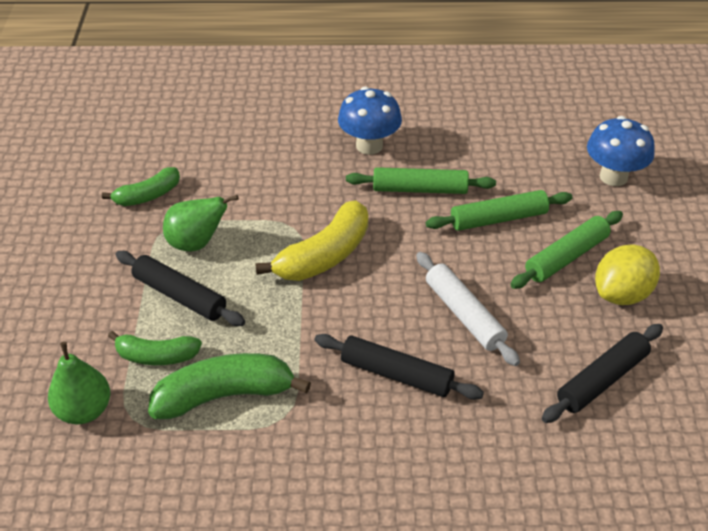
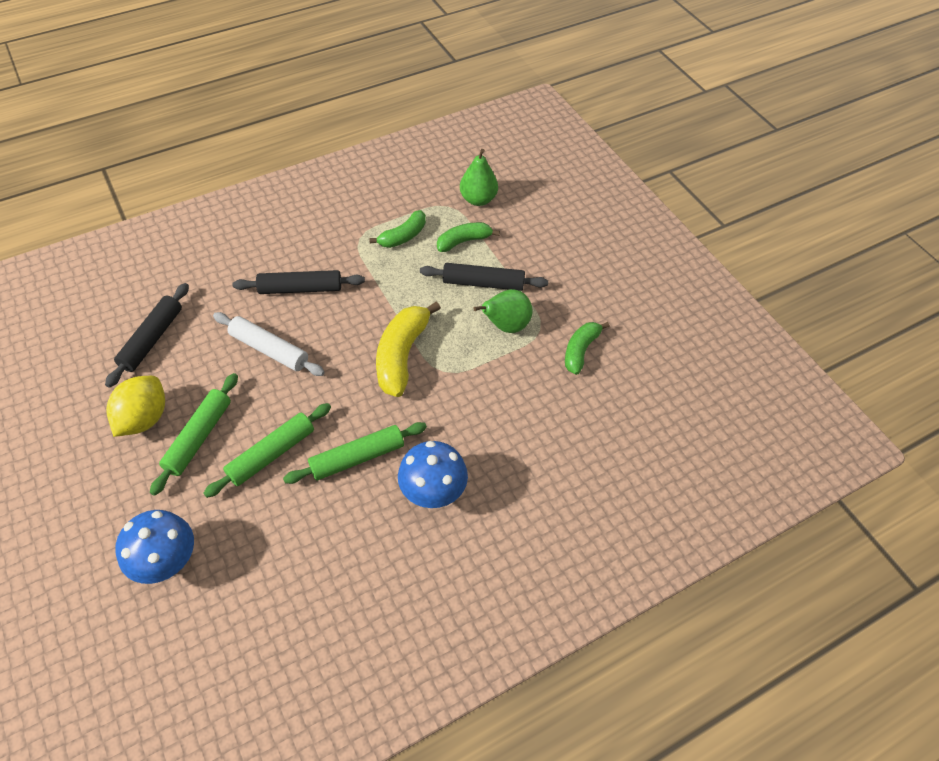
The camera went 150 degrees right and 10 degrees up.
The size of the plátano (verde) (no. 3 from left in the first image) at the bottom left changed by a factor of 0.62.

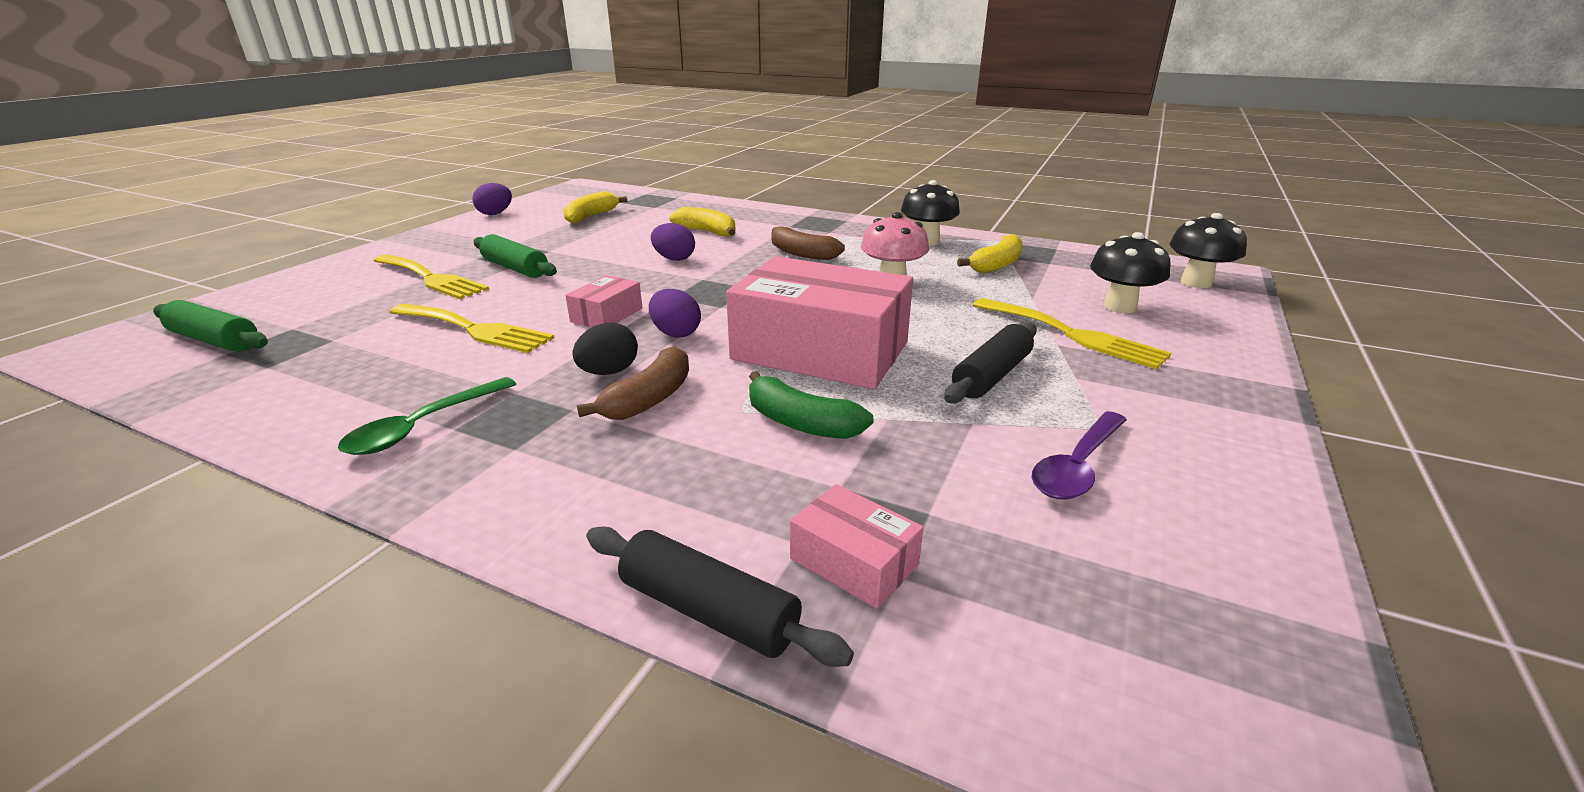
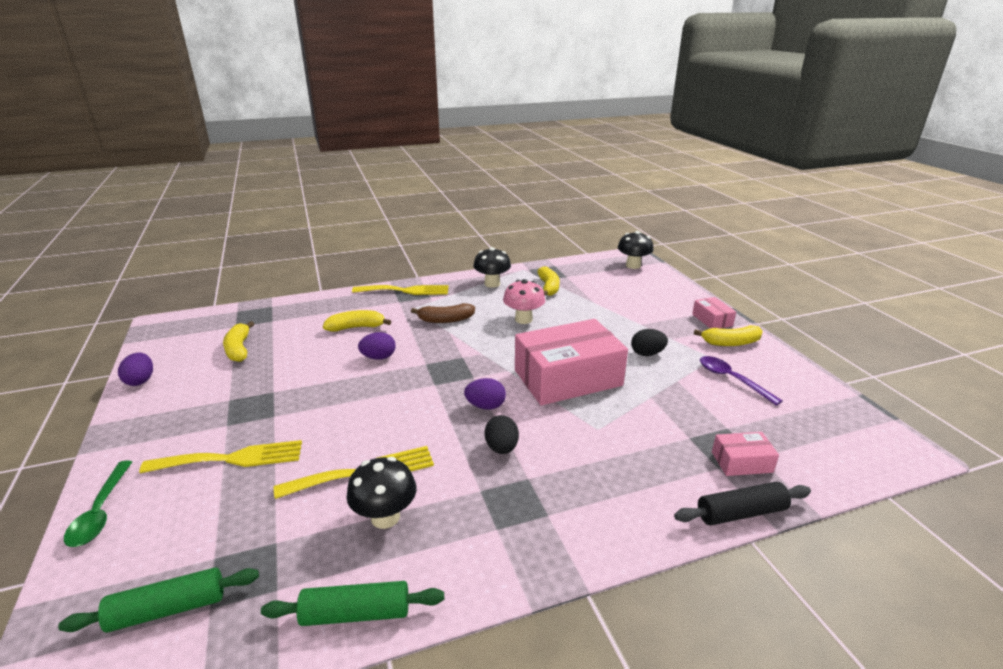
The camera went 45 degrees left and 0 degrees up.
The cuchara (verde) ended up elsewhere, having gone from the middle left to the bottom left.
The rodillo (verde) (no. 2 from left) ended up elsewhere, having gone from the top left to the bottom centre.
The seta (negro) (no. 2 from left in the first image) ended up elsewhere, having gone from the middle right to the bottom centre.
The tenedor (amarillo) (no. 3 from left) ended up elsewhere, having gone from the middle right to the centre.
Where the rodillo (negro) (no. 2 from left) stood at the centre, the huevo (negro) (no. 2 from left) came to stand at the centre.
The caja (rosa) (no. 1 from left in the first image) ended up elsewhere, having gone from the centre to the middle right.
The second view gained the plátano (amarillo) (no. 4 from left) at the middle right.
The cuchara (morado) at the middle right ended up facing another way, 150 degrees clockwise from before.
The second view lost the plátano (marrón) (no. 1 from left) at the centre.
The second view lost the plátano (verde) at the centre.

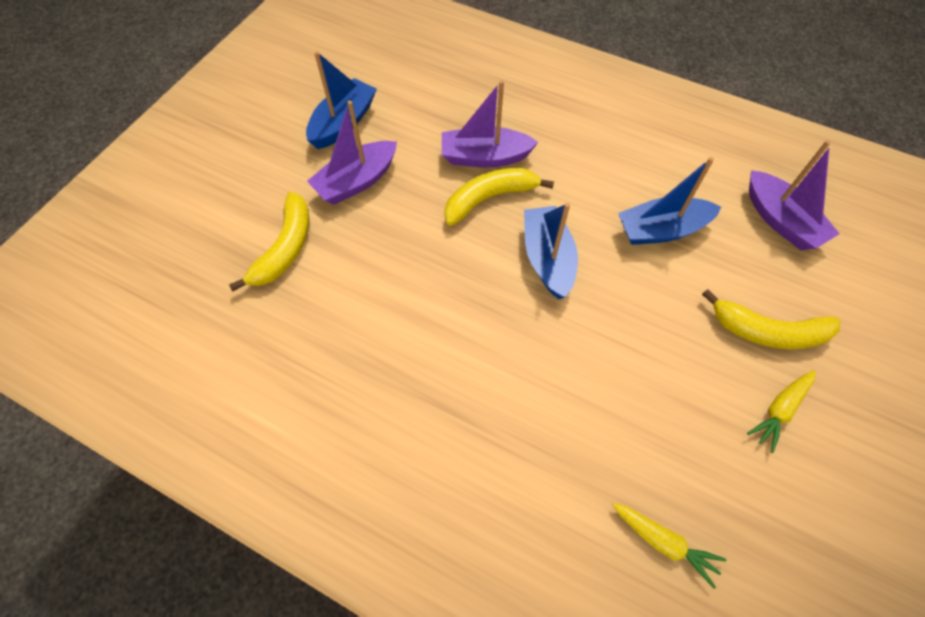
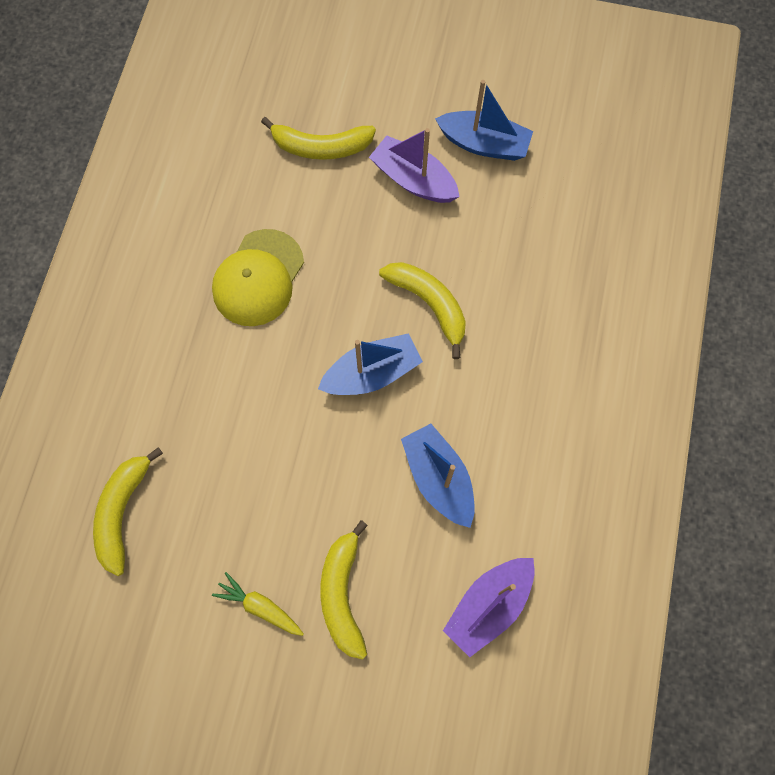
The camera went 75 degrees right and 10 degrees up.
Where the zanahoria (amarillo) (no. 1 from left) stood at the bottom right, the plátano (amarillo) (no. 1 from left) came to stand at the middle left.
The second view gained the gorra (amarillo) at the middle left.
The second view lost the barco (morado) (no. 2 from left) at the top centre.

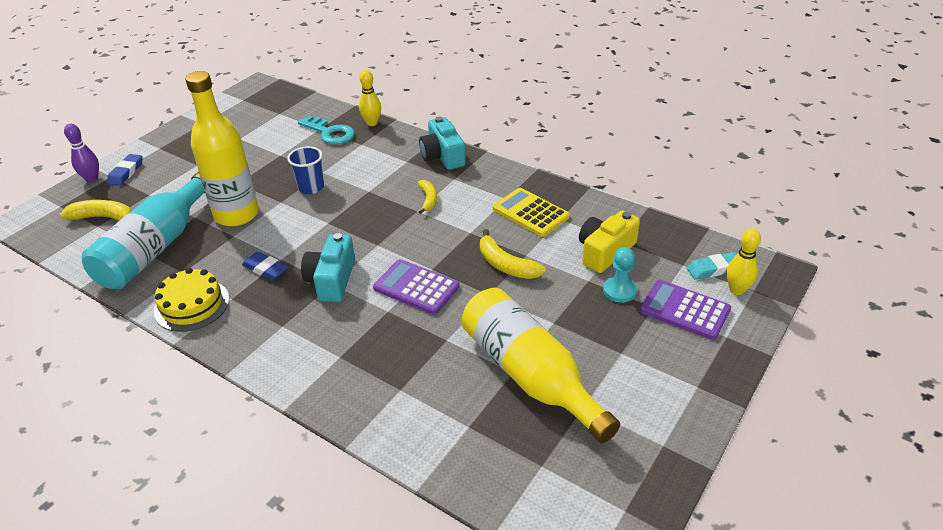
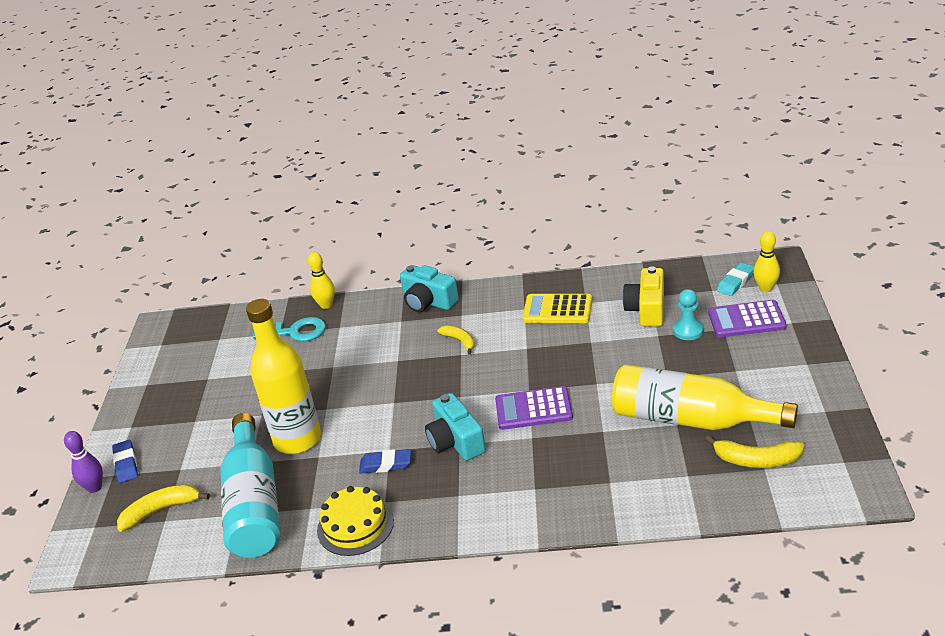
The camera went 30 degrees left and 5 degrees down.
The plátano (amarillo) (no. 3 from left) ended up elsewhere, having gone from the centre to the bottom right.
The second view lost the vaso (azul) at the top left.

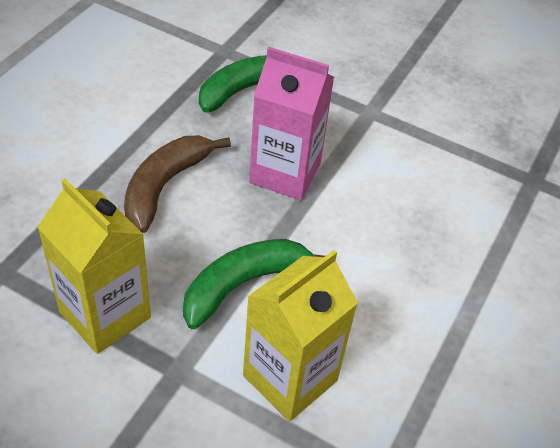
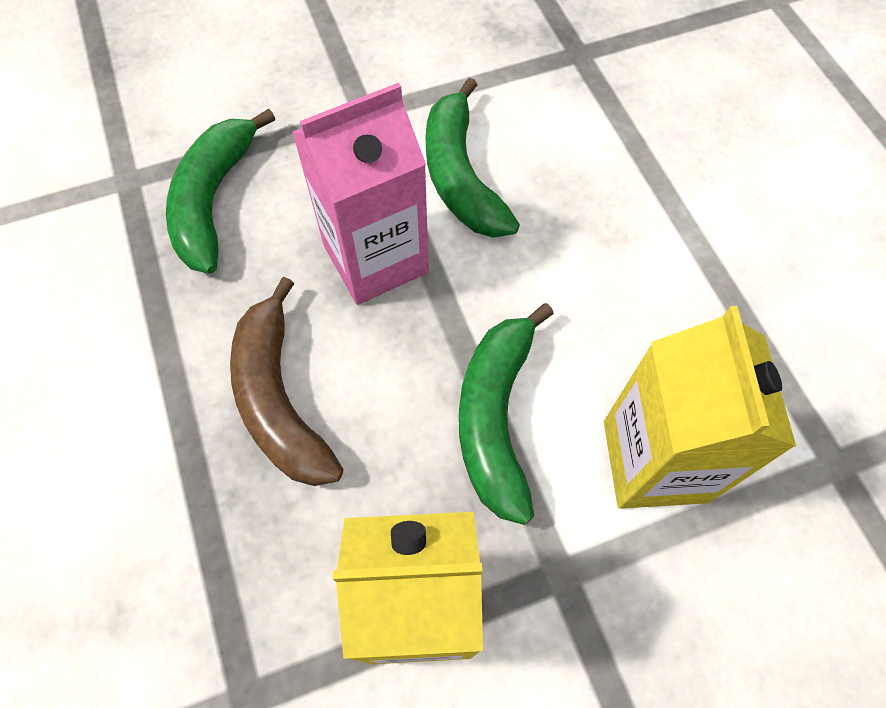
The camera went 45 degrees left and 15 degrees up.
The second view gained the plátano (verde) (no. 2 from left) at the top centre.

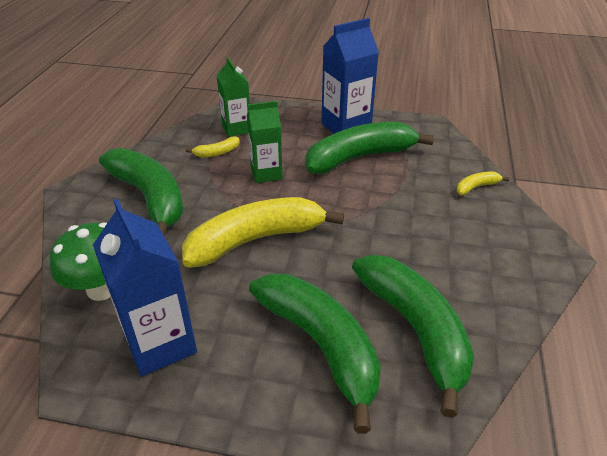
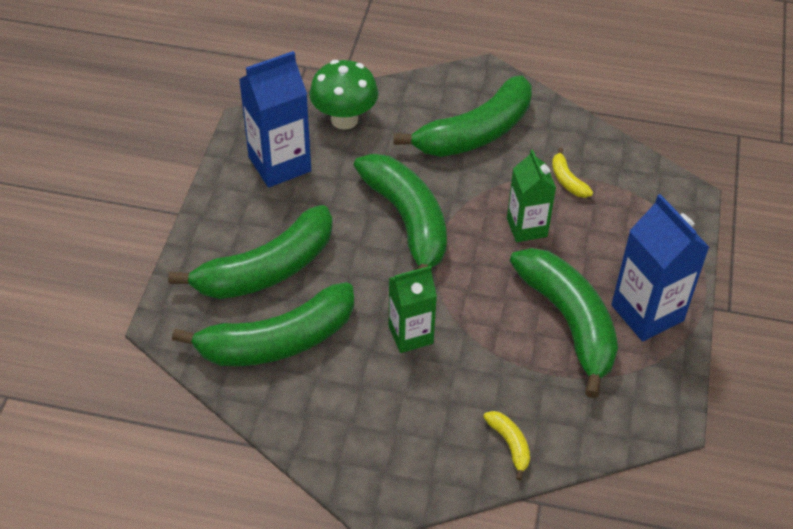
The camera went 90 degrees right and 10 degrees up.
What was the plátano (amarillo) (no. 2 from left) at the centre turned into the plátano (verde) (no. 3 from left) at the centre.
The cartón de leche (verde) (no. 1 from left) ended up elsewhere, having gone from the top centre to the centre.

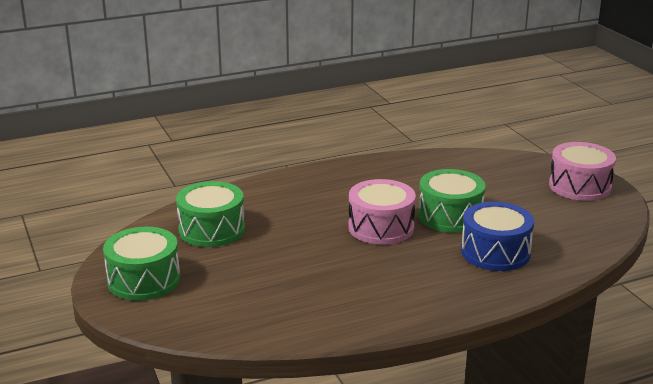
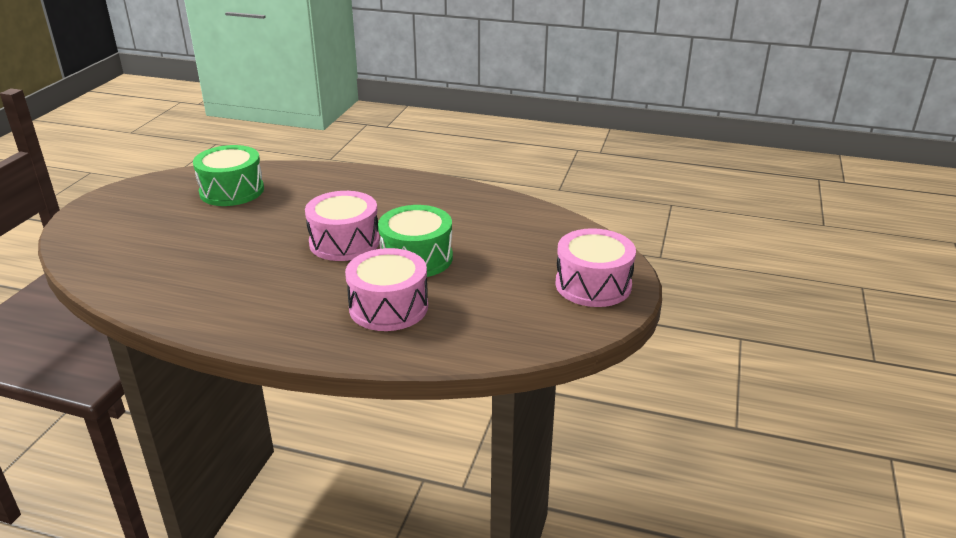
The camera went 40 degrees right and 5 degrees up.
What was the tambor (azul) at the middle right turned into the tambor (rosa) (no. 2 from left) at the centre.
The second view lost the tambor (verde) (no. 1 from left) at the bottom left.

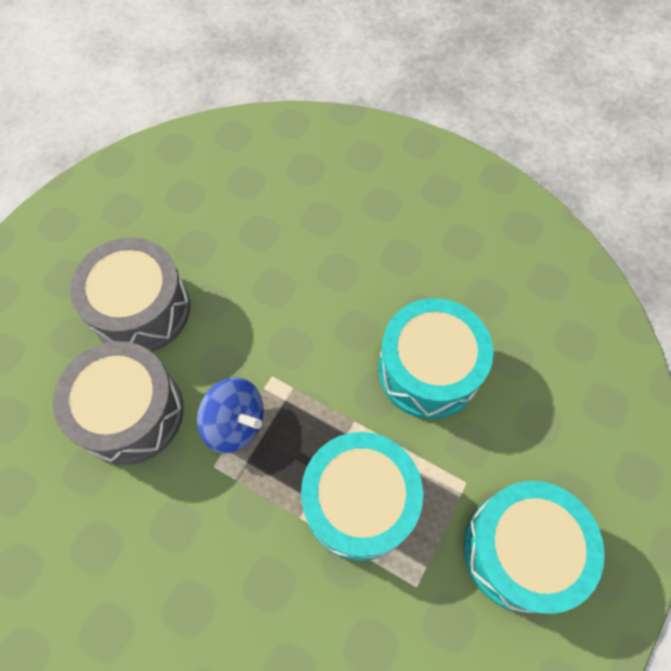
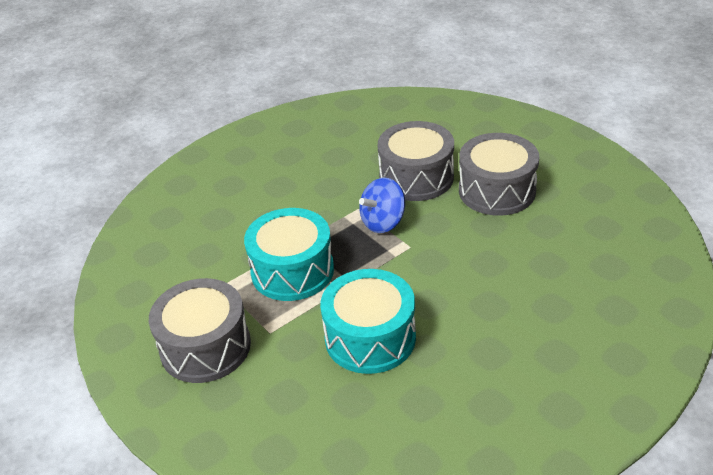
The camera went 115 degrees right and 25 degrees down.
What was the tambor (turquesa) (no. 3 from left) at the bottom right turned into the tambor (gris) (no. 1 from left) at the bottom left.

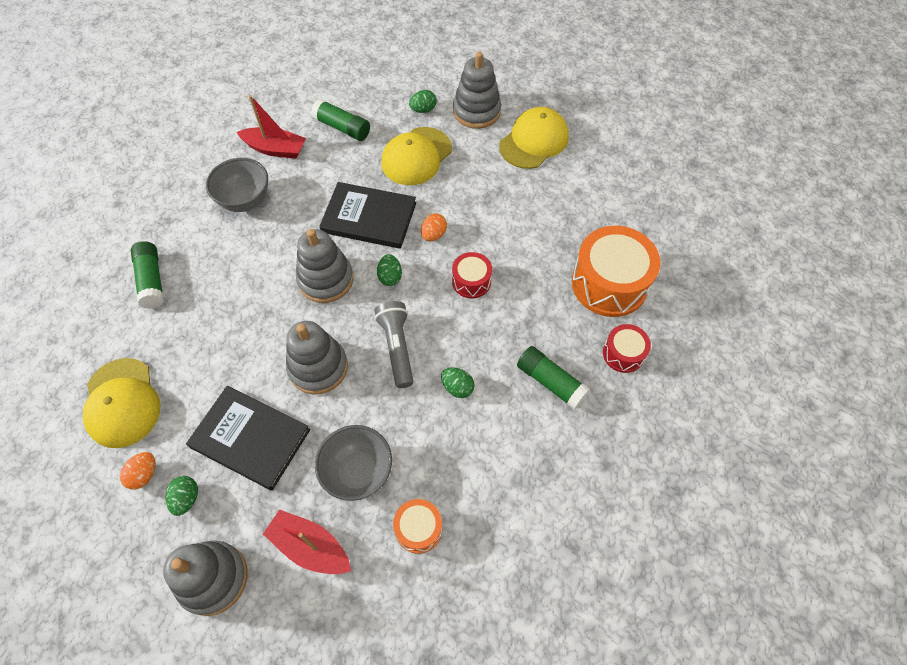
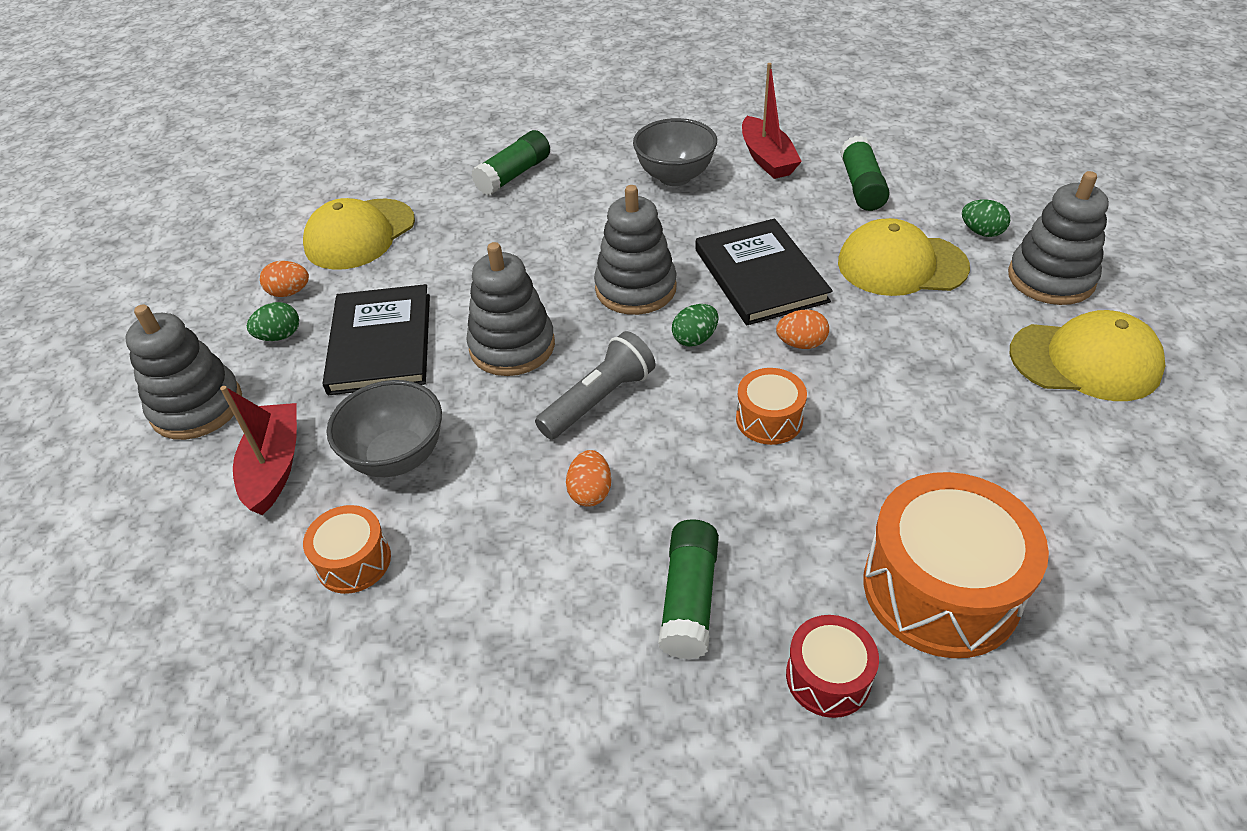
The camera went 60 degrees right and 15 degrees down.
What was the huevo (verde) (no. 4 from left) at the centre turned into the huevo (naranja) (no. 2 from left) at the centre.
What was the tambor (rojo) (no. 1 from left) at the centre turned into the tambor (naranja) (no. 2 from left) at the centre.

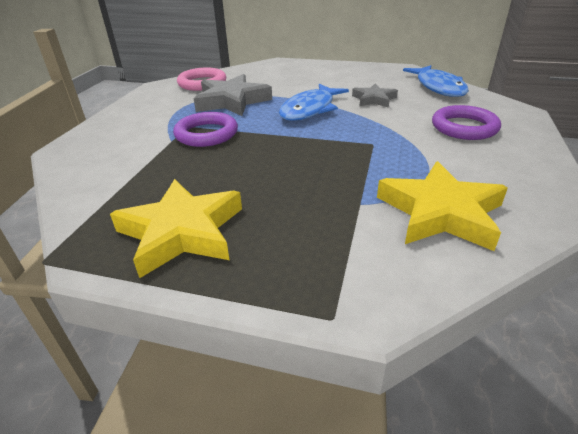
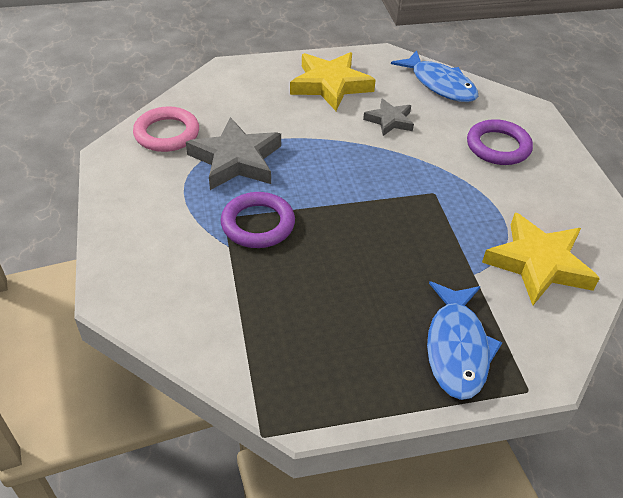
The camera went 30 degrees left and 10 degrees up.
The estrella (amarillo) (no. 1 from left) ended up elsewhere, having gone from the middle left to the top centre.
The pez (azul) (no. 1 from left in the first image) ended up elsewhere, having gone from the top centre to the bottom right.

